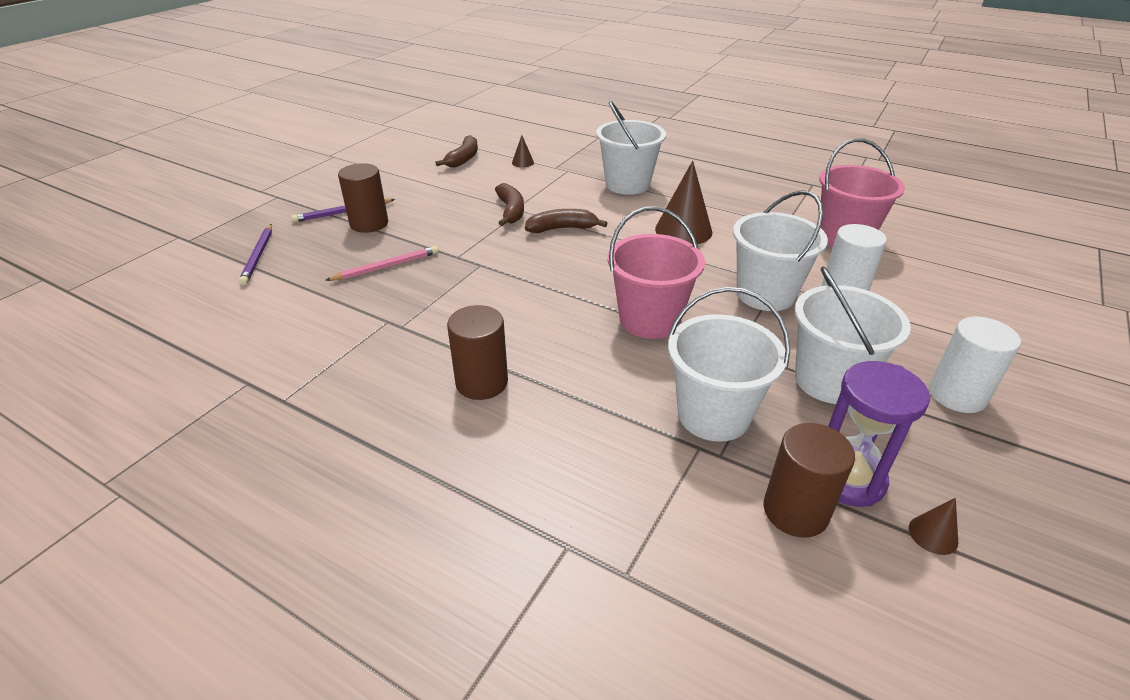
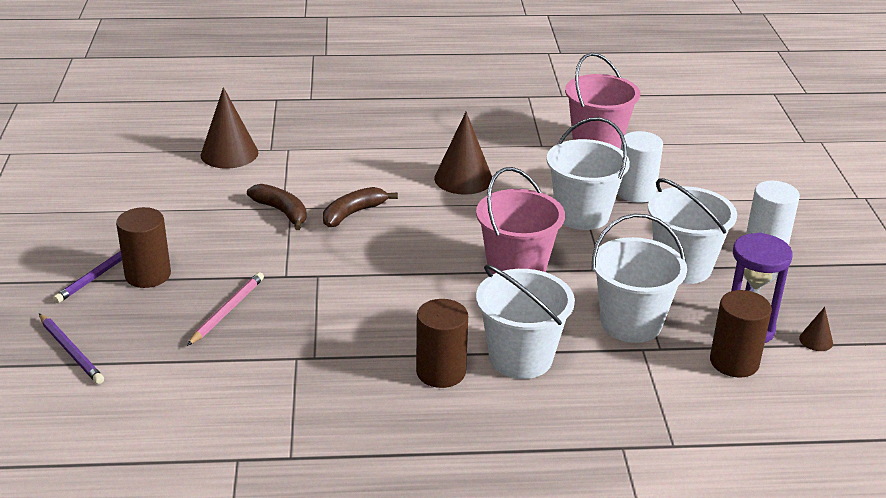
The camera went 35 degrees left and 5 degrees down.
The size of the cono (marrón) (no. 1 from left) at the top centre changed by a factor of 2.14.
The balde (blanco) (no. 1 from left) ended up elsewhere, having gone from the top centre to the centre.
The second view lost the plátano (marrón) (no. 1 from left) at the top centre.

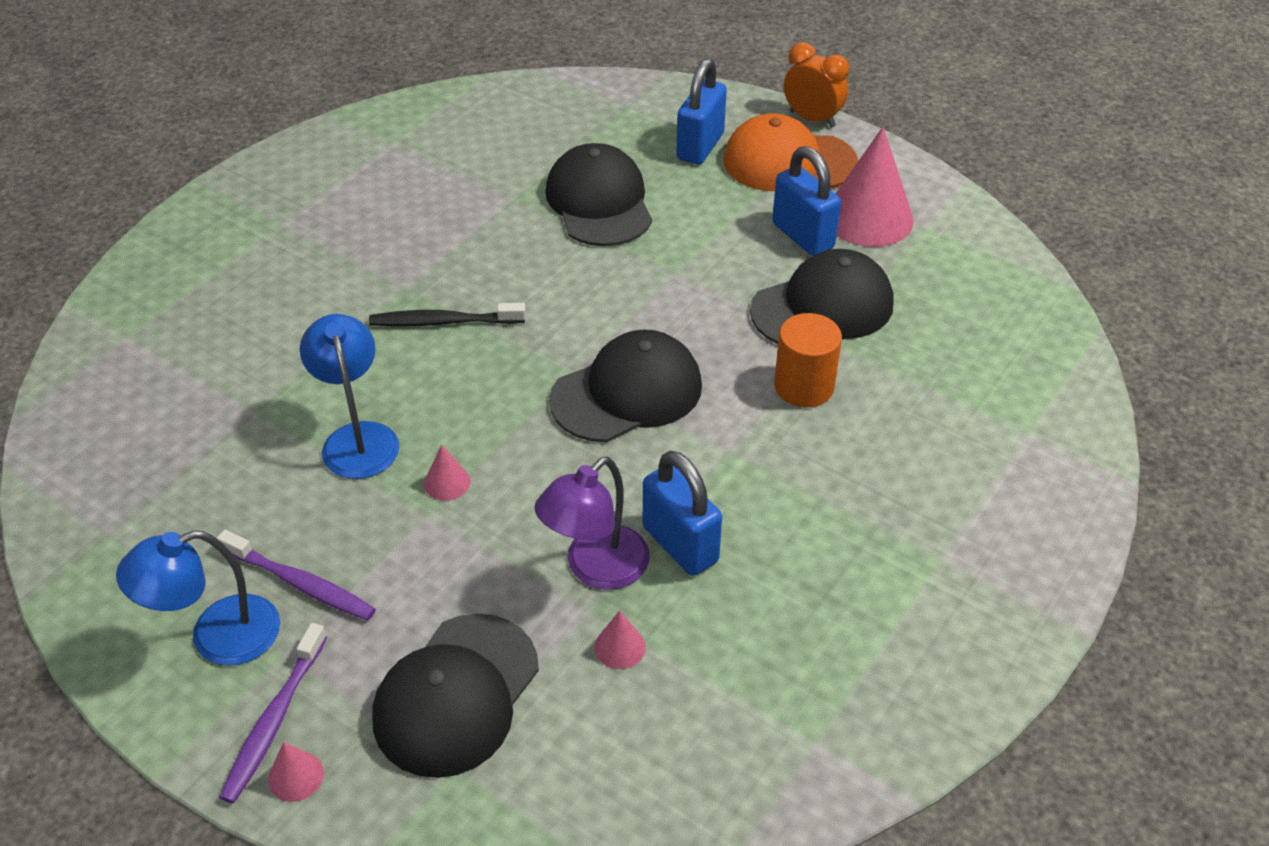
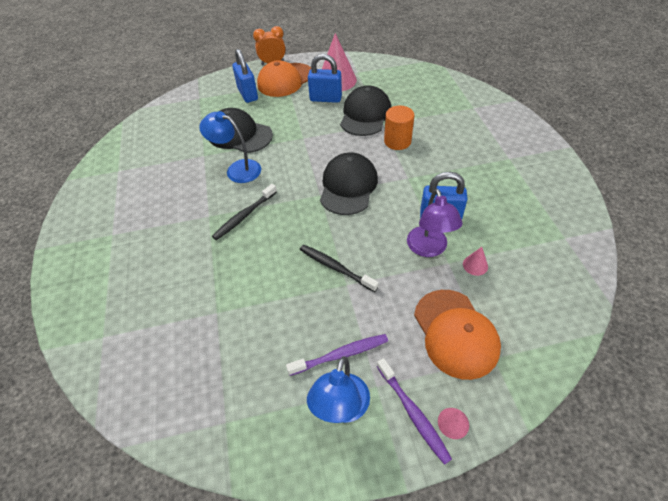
The camera went 45 degrees left and 5 degrees up.
The lámpara (azul) (no. 2 from left in the first image) ended up elsewhere, having gone from the middle left to the top centre.
Where the cono (rosa) (no. 2 from left) stood at the centre, the cepillo de dientes (negro) (no. 2 from left) came to stand at the centre.
What was the gorra (negro) (no. 1 from left) at the bottom centre turned into the gorra (naranja) (no. 2 from left) at the bottom right.

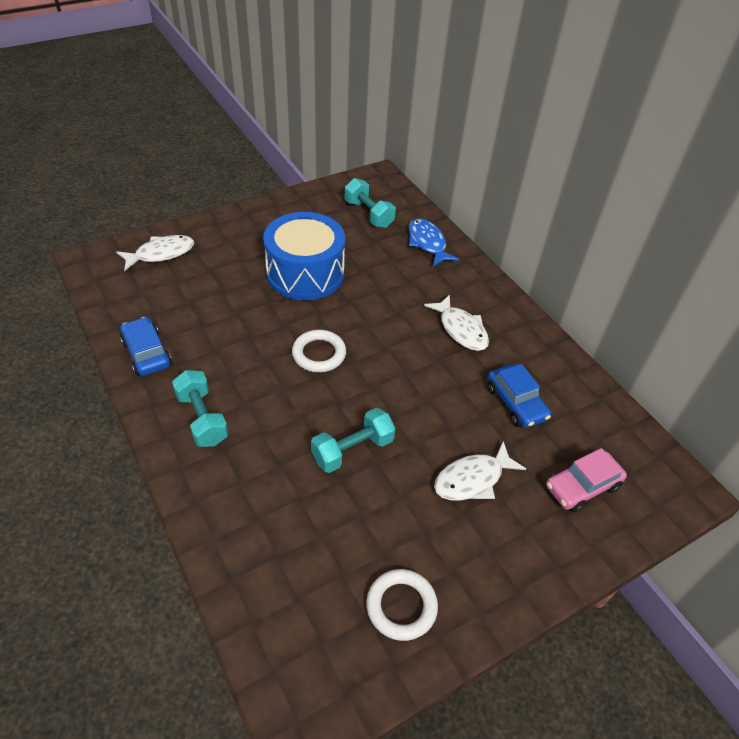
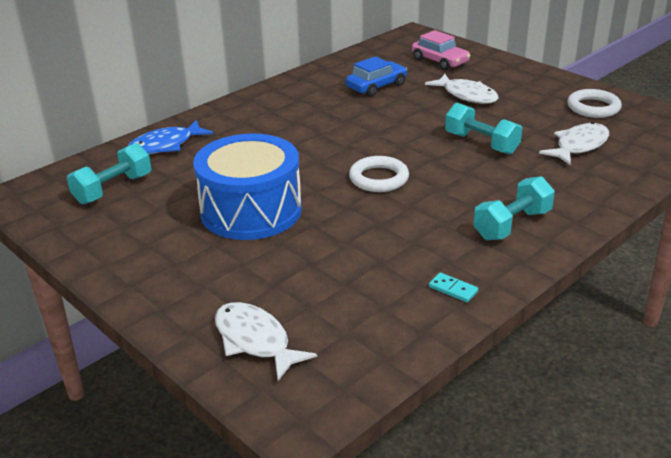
The camera went 100 degrees left and 15 degrees down.
Where the coche (azul) (no. 1 from left) stood at the middle left, the ficha de dominó (turquesa) came to stand at the middle right.
The pez (blanco) (no. 2 from left in the first image) ended up elsewhere, having gone from the centre to the top right.

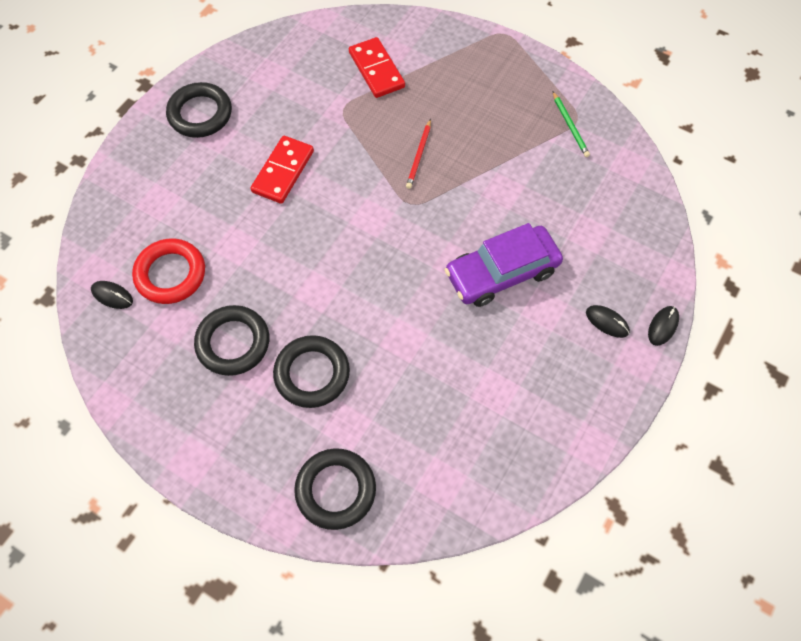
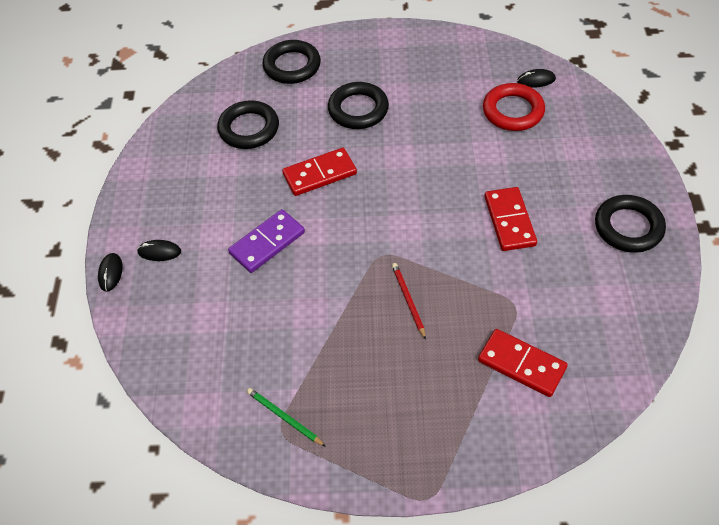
The camera went 150 degrees right and 10 degrees down.
The anillo (negro) (no. 2 from left in the first image) ended up elsewhere, having gone from the middle left to the top centre.
Where the coche (morado) stood at the centre, the ficha de dominó (morado) came to stand at the centre.
The second view gained the ficha de dominó (rojo) (no. 1 from left) at the top centre.

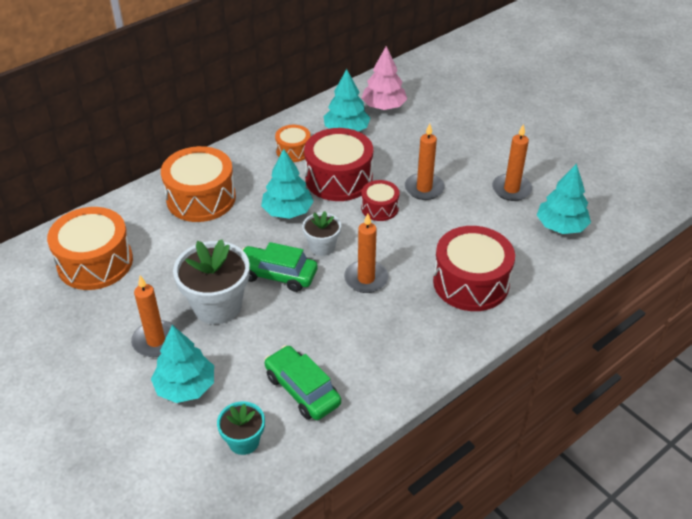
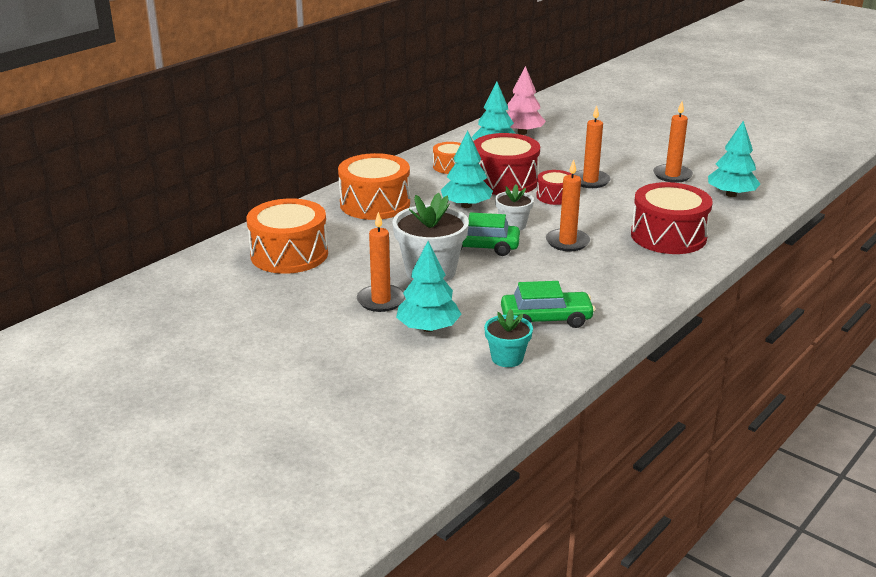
The camera went 10 degrees left and 15 degrees down.
The coche (verde) (no. 2 from left) at the bottom centre ended up facing another way, 135 degrees clockwise from before.

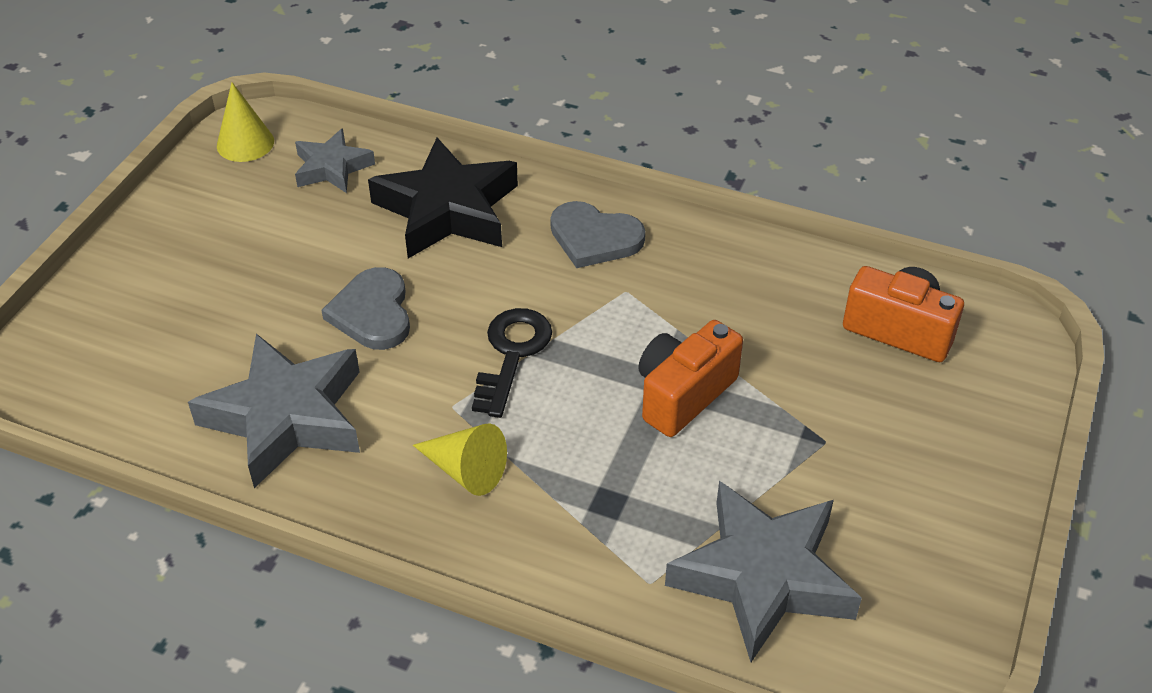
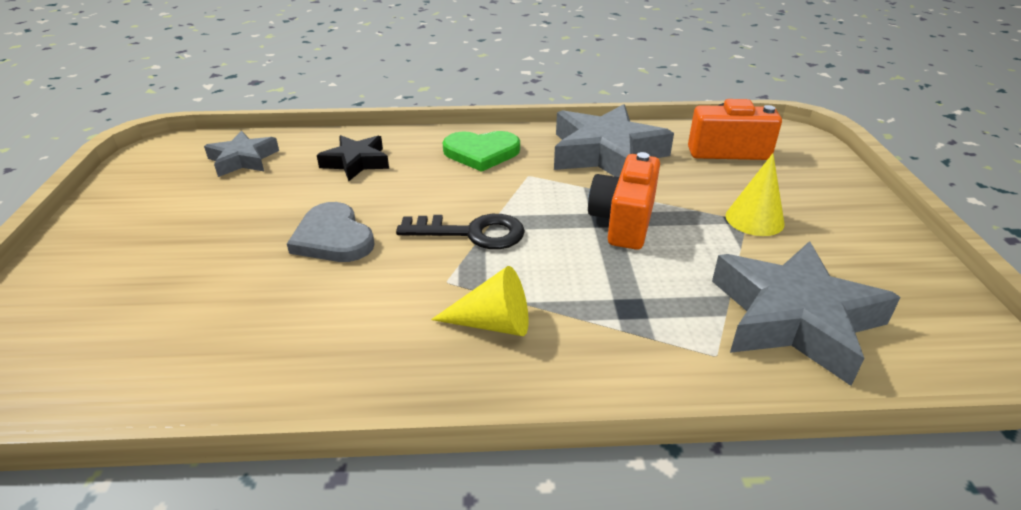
The camera went 25 degrees left and 10 degrees down.
The size of the estrella (negro) at the top centre changed by a factor of 0.56.
The llave (negro) at the centre ended up facing another way, 105 degrees clockwise from before.
What was the corazón (gris) (no. 2 from left) at the centre turned into the corazón (verde) at the top centre.
The estrella (gris) (no. 1 from left in the first image) ended up elsewhere, having gone from the middle left to the top centre.
The cono (amarillo) (no. 1 from left in the first image) ended up elsewhere, having gone from the top left to the middle right.

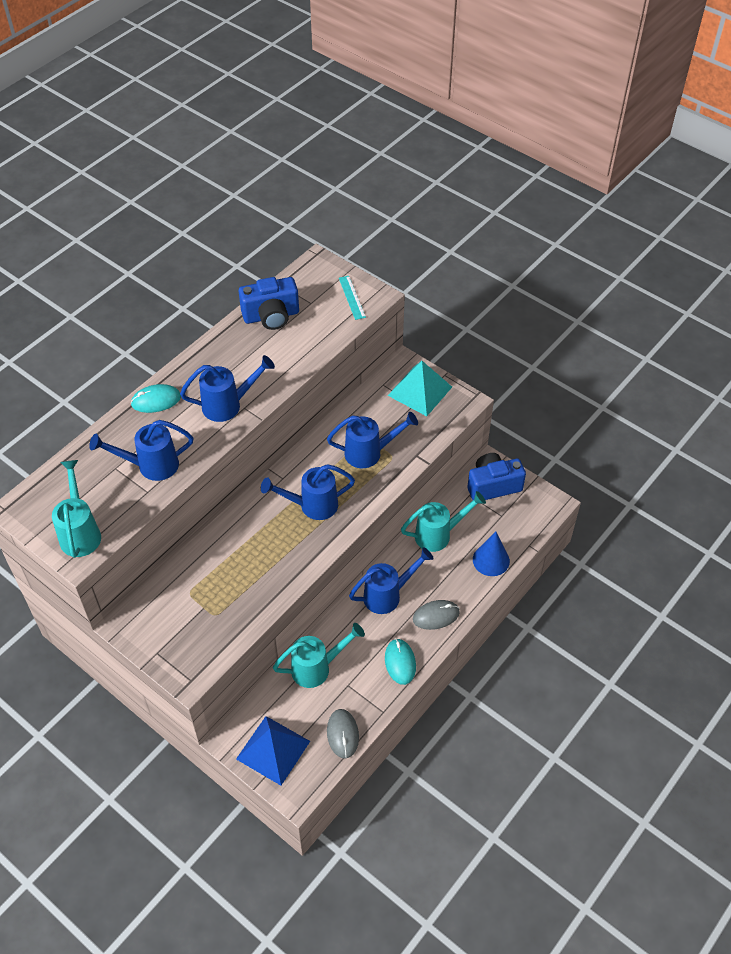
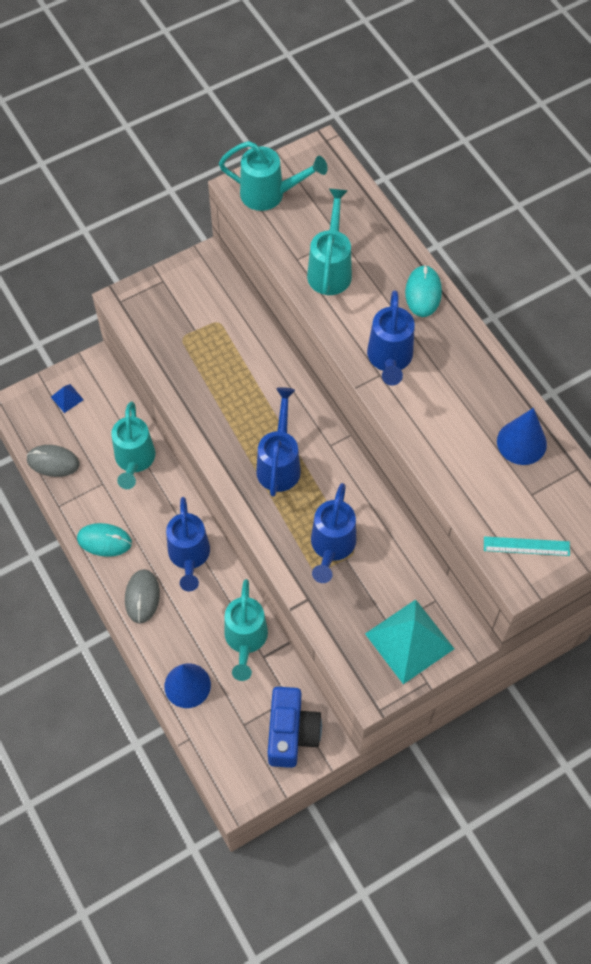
The camera went 110 degrees right and 10 degrees up.
The size of the pirámide (azul) at the bottom centre changed by a factor of 0.44.
What was the regadera (azul) (no. 1 from left) at the middle left turned into the regadera (turquesa) (no. 4 from left) at the top centre.
Where the cámara (azul) (no. 1 from left) stood at the top centre, the cono (azul) (no. 2 from left) came to stand at the middle right.

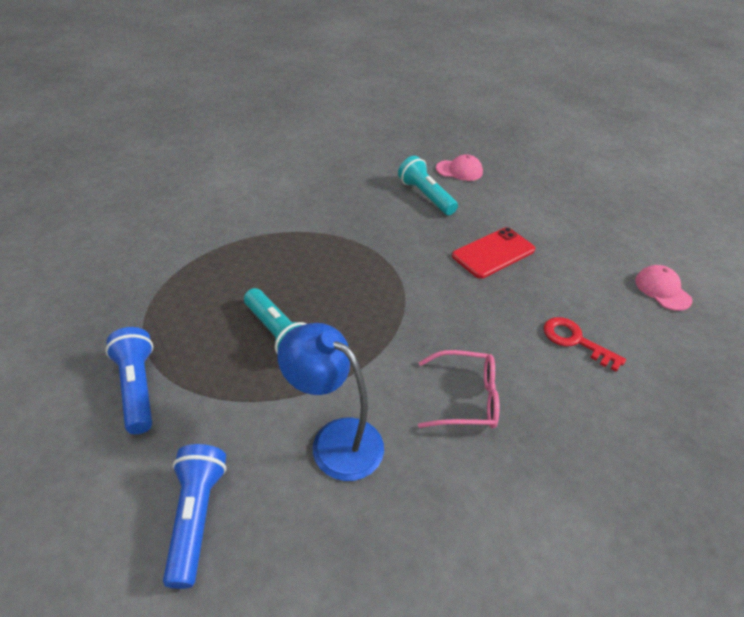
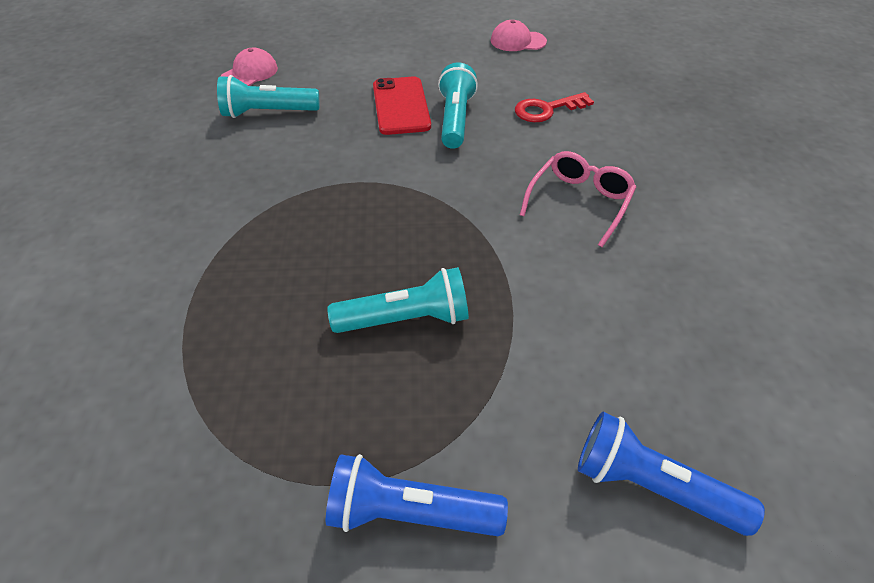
The camera went 60 degrees left and 5 degrees up.
The second view gained the lámpara de mano (turquesa) (no. 3 from left) at the top centre.
The second view lost the lámpara (azul) at the centre.

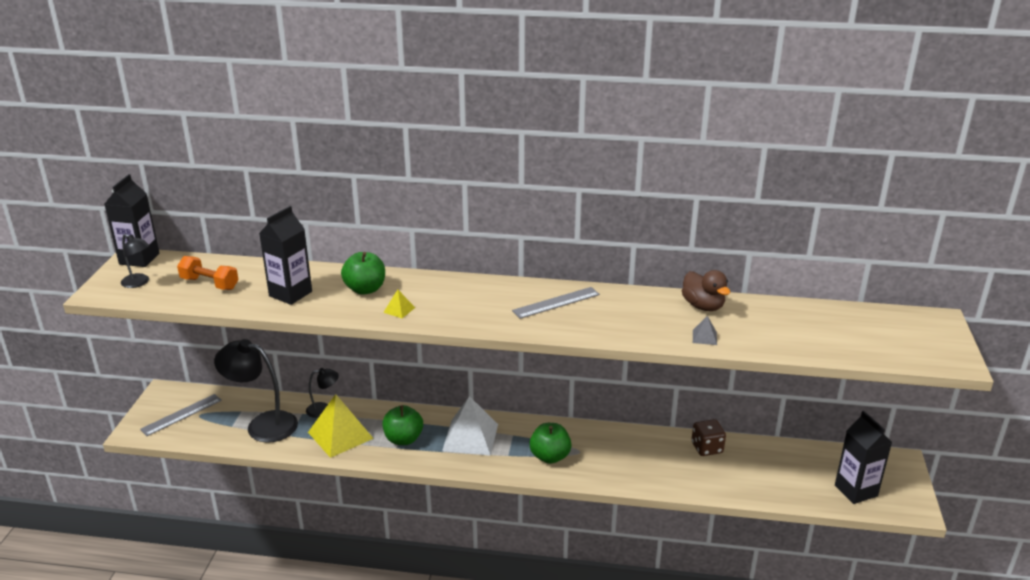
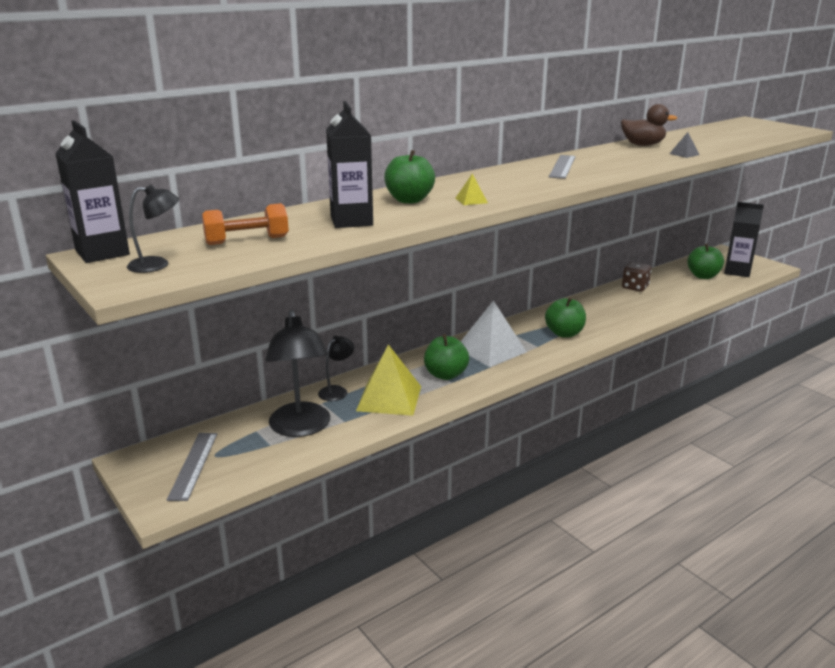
The camera went 45 degrees left and 5 degrees down.
The lámpara (negro) (no. 2 from left) at the bottom left ended up facing another way, 75 degrees counterclockwise from before.
The second view gained the manzana (verde) (no. 4 from left) at the middle right.

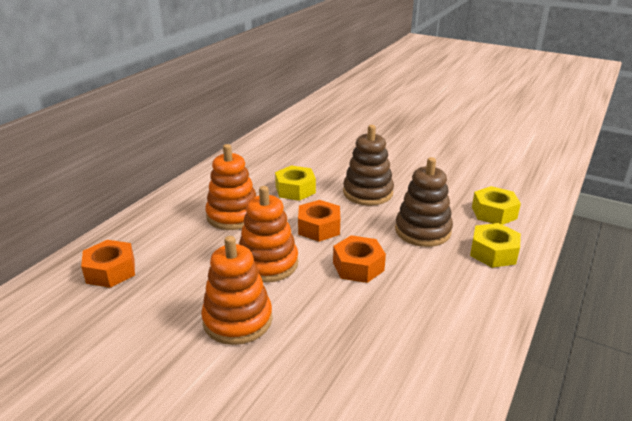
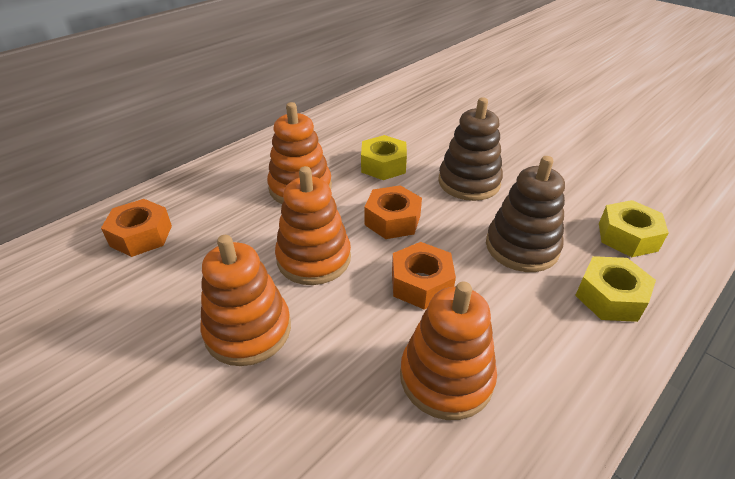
The camera went 15 degrees right and 10 degrees up.
The second view gained the juguete apilable (naranja) (no. 4 from left) at the bottom centre.

